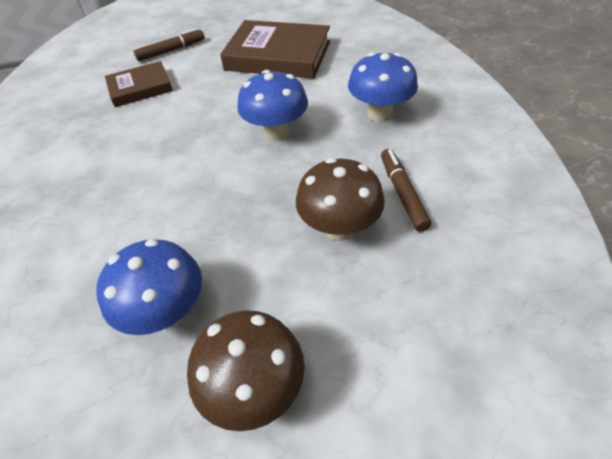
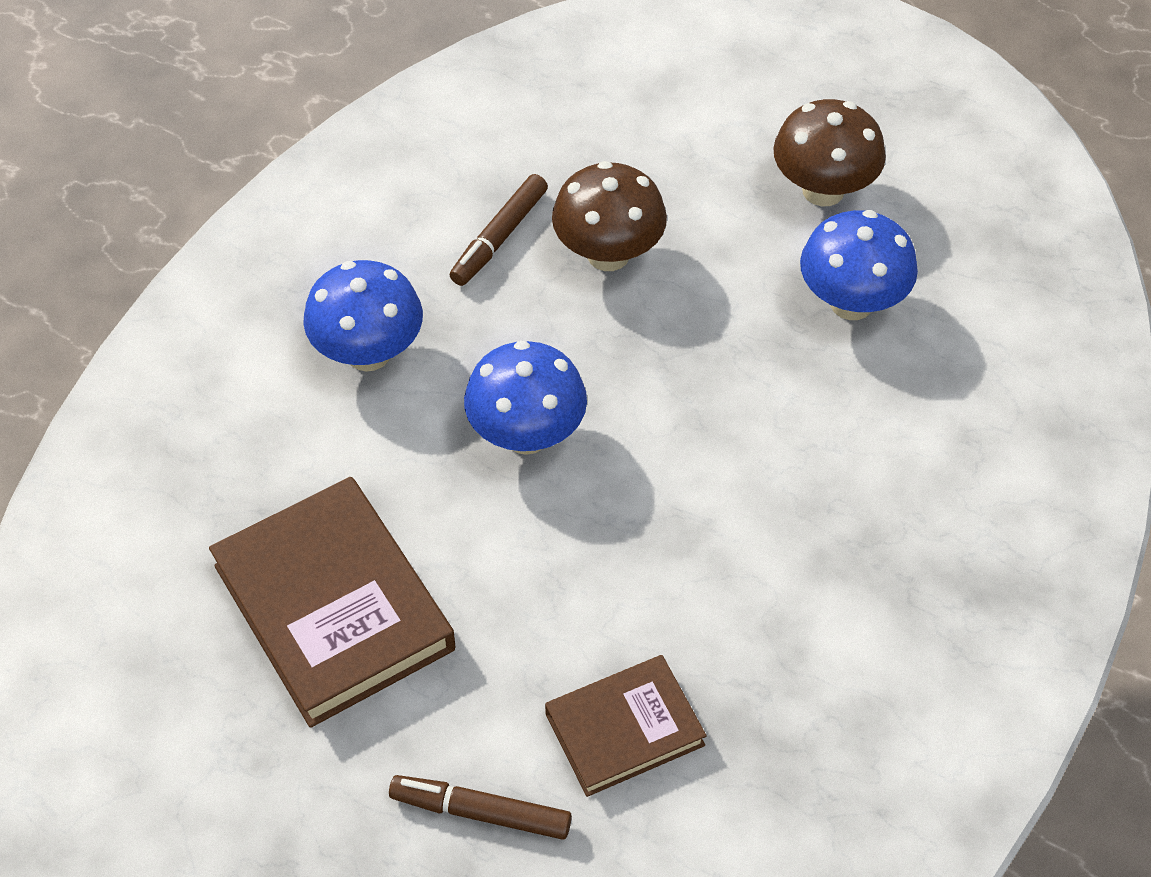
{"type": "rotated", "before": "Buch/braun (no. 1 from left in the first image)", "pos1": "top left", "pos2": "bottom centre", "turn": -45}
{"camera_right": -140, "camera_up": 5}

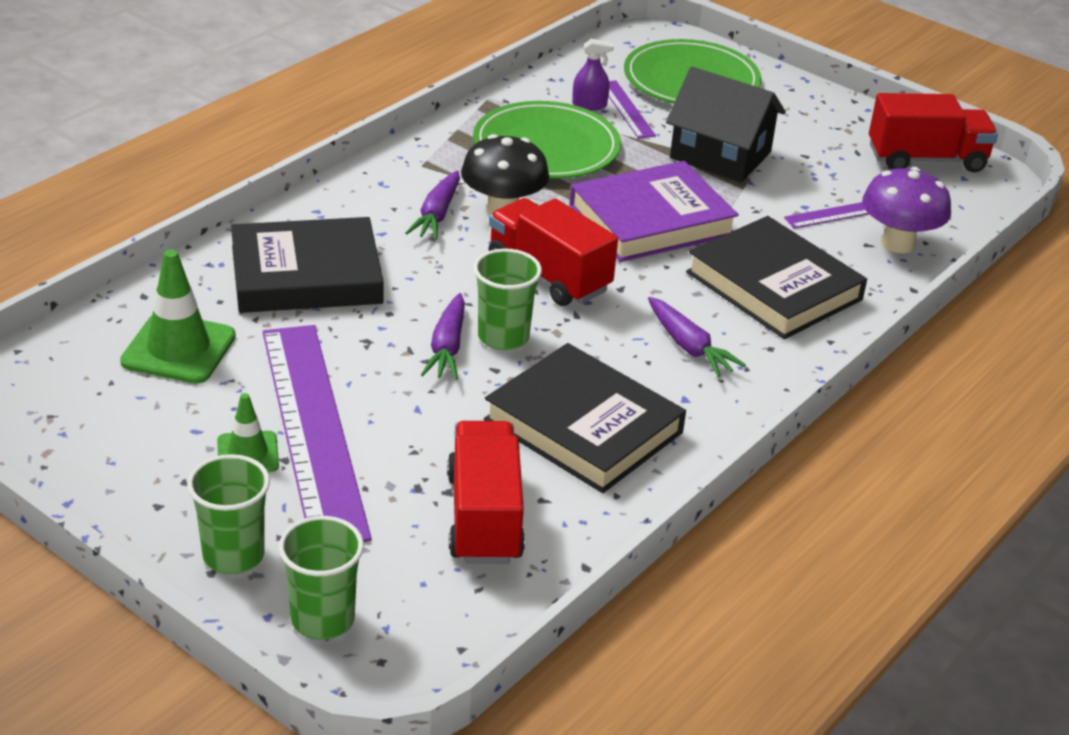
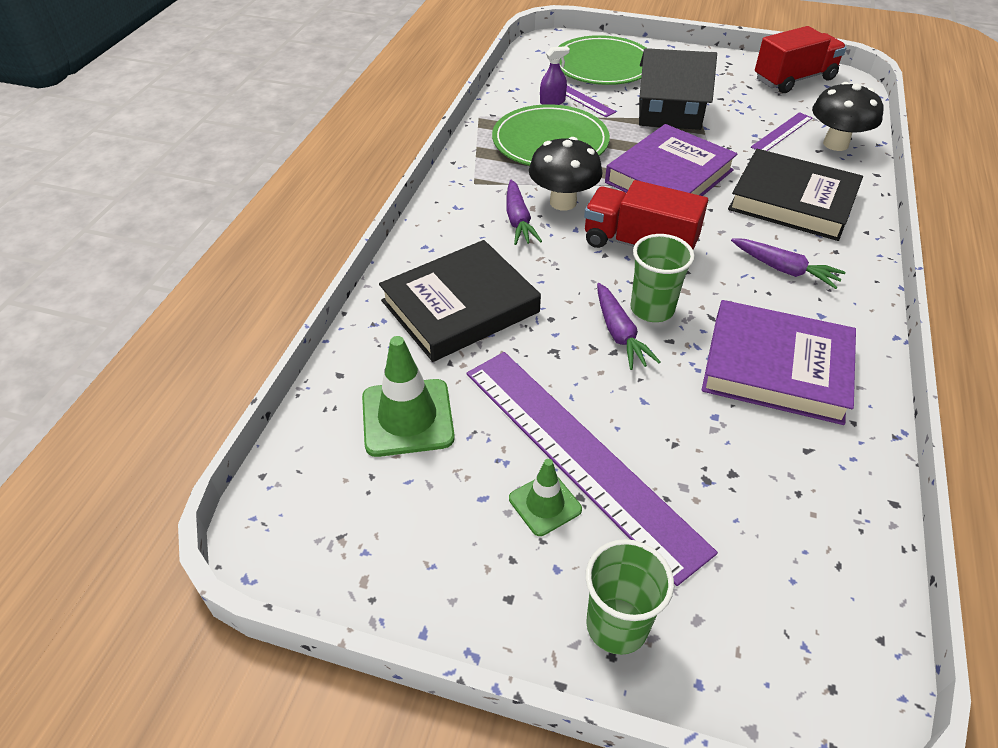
{"type": "repainted", "before": "Buch/schwarz (no. 2 from left)", "after": "Buch/lila (no. 2 from left)", "pos1": "centre", "pos2": "middle right"}
{"type": "repainted", "before": "Pilz/lila", "after": "Pilz/schwarz (no. 2 from left)", "pos1": "top right", "pos2": "top right"}
{"type": "gone", "before": "Becher/grün (no. 2 from left)", "pos1": "bottom left"}
{"type": "gone", "before": "Lastwagen/rot (no. 1 from left)", "pos1": "bottom centre"}
{"camera_right": -20, "camera_up": 10}

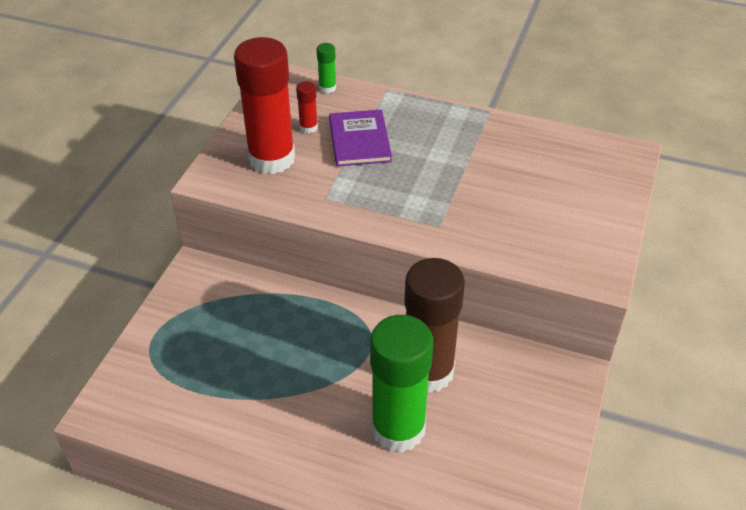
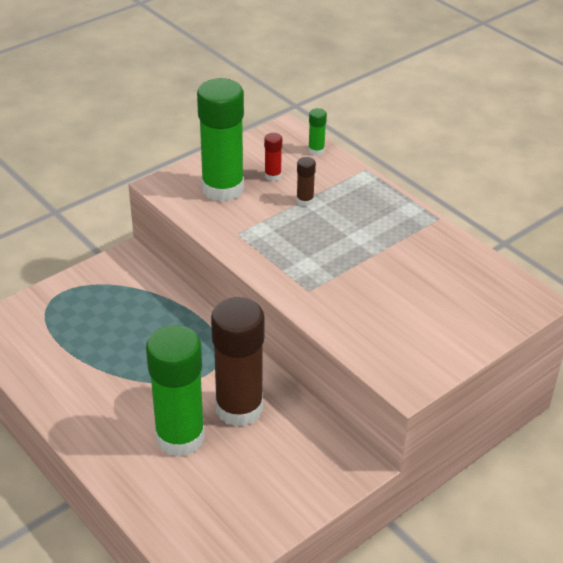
{"type": "repainted", "before": "Klebestift/rot (no. 1 from left)", "after": "Klebestift/grün (no. 2 from left)", "pos1": "top centre", "pos2": "top centre"}
{"type": "swapped", "before": "Buch/lila", "after": "Klebestift/braun (no. 2 from left)", "pos1": "top centre", "pos2": "top centre"}
{"camera_right": 30, "camera_up": -5}

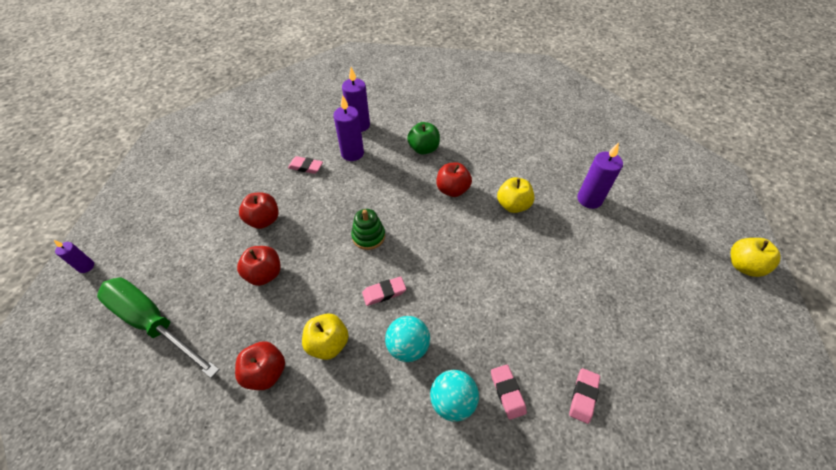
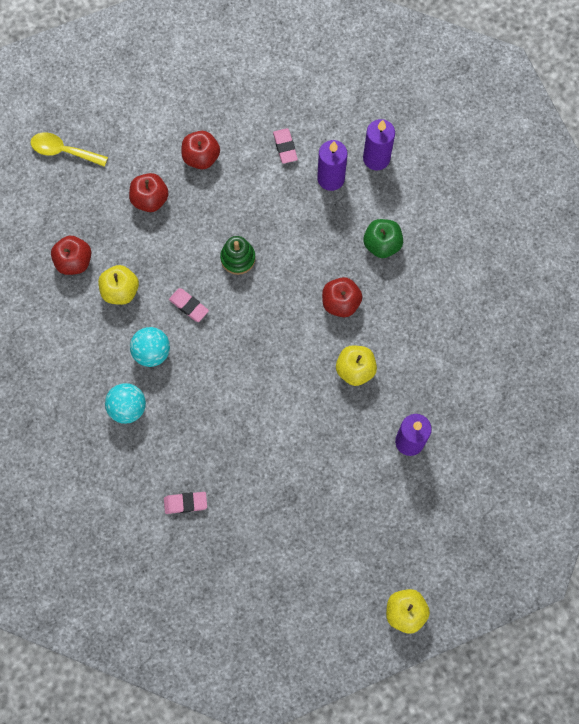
{"type": "swapped", "before": "Schraubenzieher/grün", "after": "Löffel/gelb", "pos1": "bottom left", "pos2": "top left"}
{"type": "gone", "before": "Kerze/lila (no. 1 from left)", "pos1": "middle left"}
{"type": "gone", "before": "Radiergummi/rosa (no. 3 from left)", "pos1": "bottom centre"}
{"camera_right": 60, "camera_up": 20}

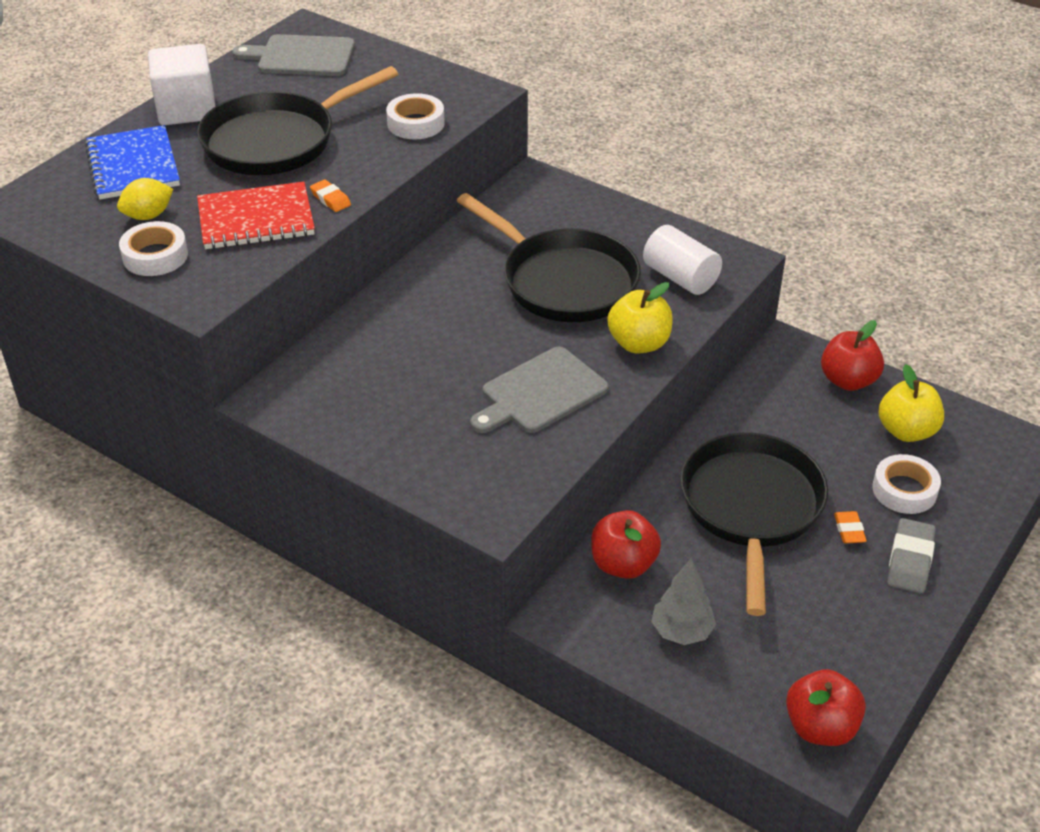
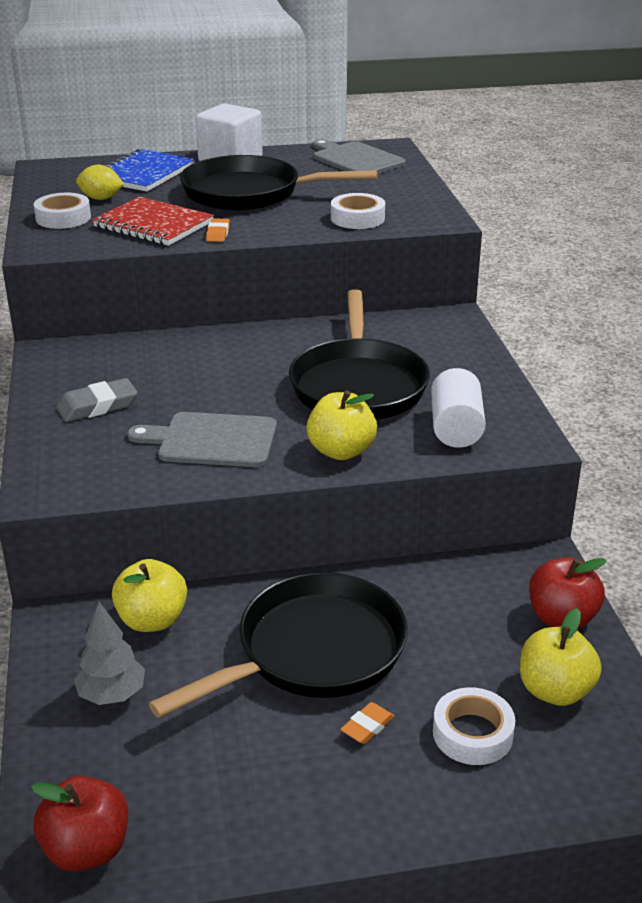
{"type": "shifted", "before": "Radiergummi/grau", "pos1": "bottom right", "pos2": "middle left"}
{"type": "repainted", "before": "Apfel/rot (no. 1 from left)", "after": "Apfel/gelb (no. 1 from left)", "pos1": "centre", "pos2": "middle left"}
{"camera_right": 45, "camera_up": -10}

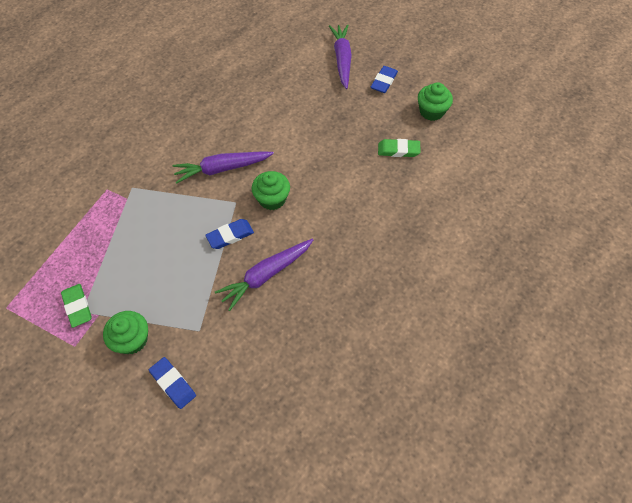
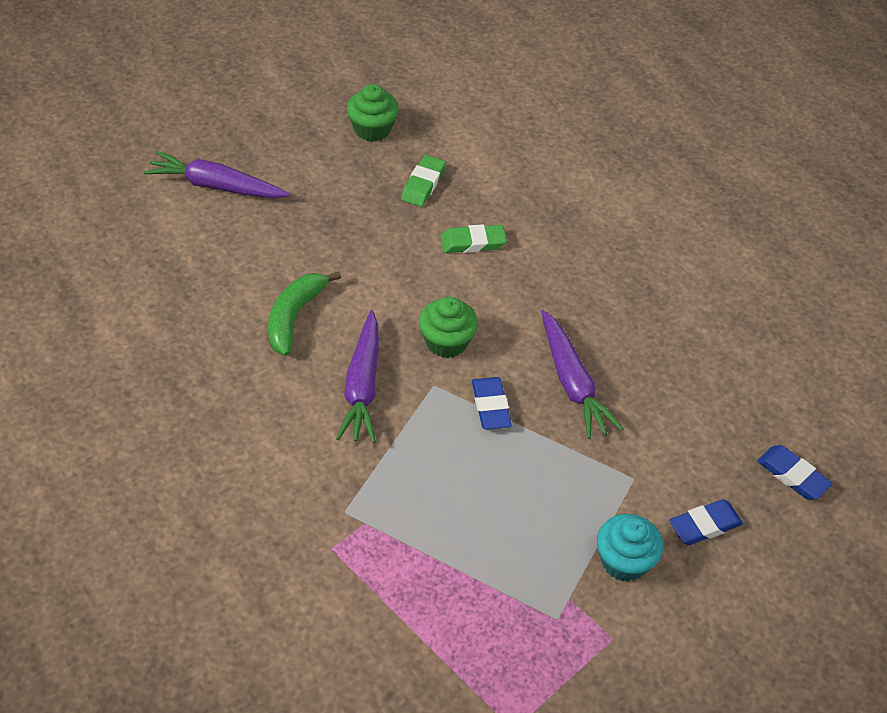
{"type": "new", "after": "Banane/grün", "pos2": "centre"}
{"type": "shifted", "before": "Radiergummi/grün (no. 1 from left in the first image)", "after": "Radiergummi/grün (no. 2 from left)", "pos1": "middle left", "pos2": "centre"}
{"type": "repainted", "before": "Muffin/grün (no. 1 from left)", "after": "Muffin/türkis", "pos1": "middle left", "pos2": "bottom right"}
{"type": "shifted", "before": "Radiergummi/blau (no. 3 from left)", "pos1": "top centre", "pos2": "middle right"}
{"camera_right": -75, "camera_up": -10}

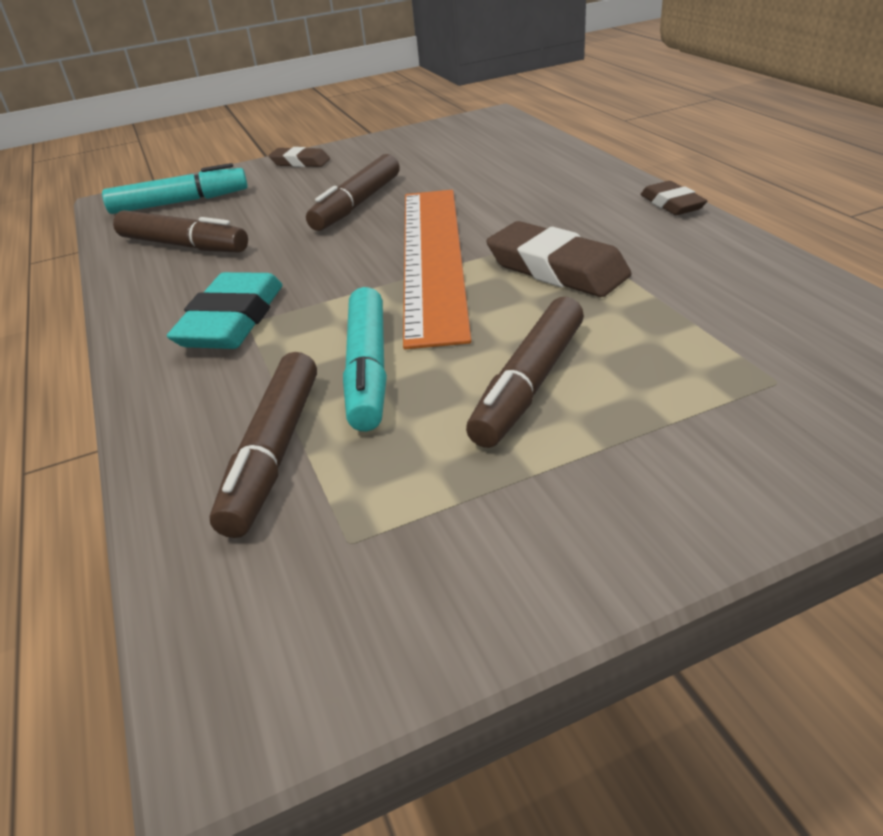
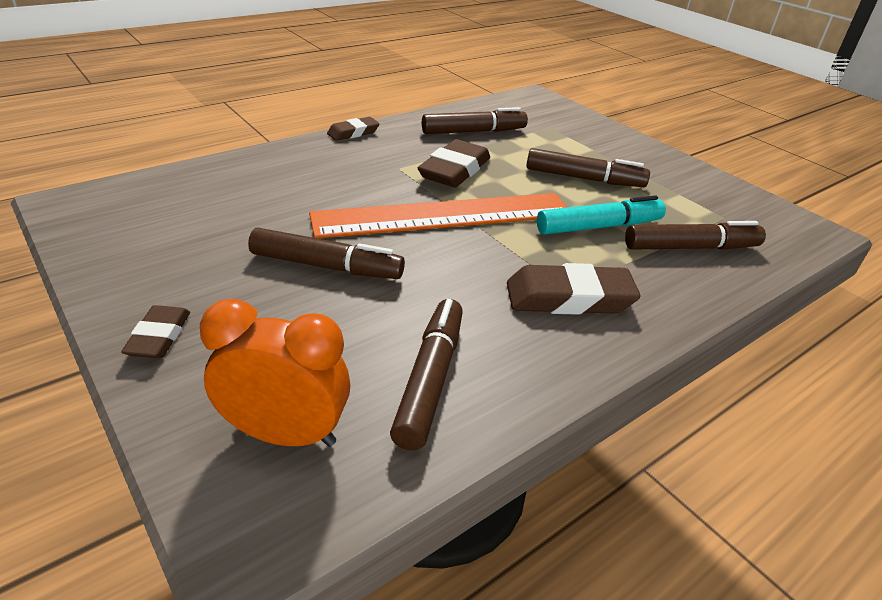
{"type": "swapped", "before": "Filzstift/türkis (no. 1 from left)", "after": "Wecker/orange", "pos1": "top left", "pos2": "middle left"}
{"type": "new", "after": "Filzstift/braun (no. 3 from left)", "pos2": "top centre"}
{"type": "repainted", "before": "Radiergummi/türkis", "after": "Radiergummi/braun (no. 4 from left)", "pos1": "middle left", "pos2": "centre"}
{"camera_right": -110, "camera_up": 0}

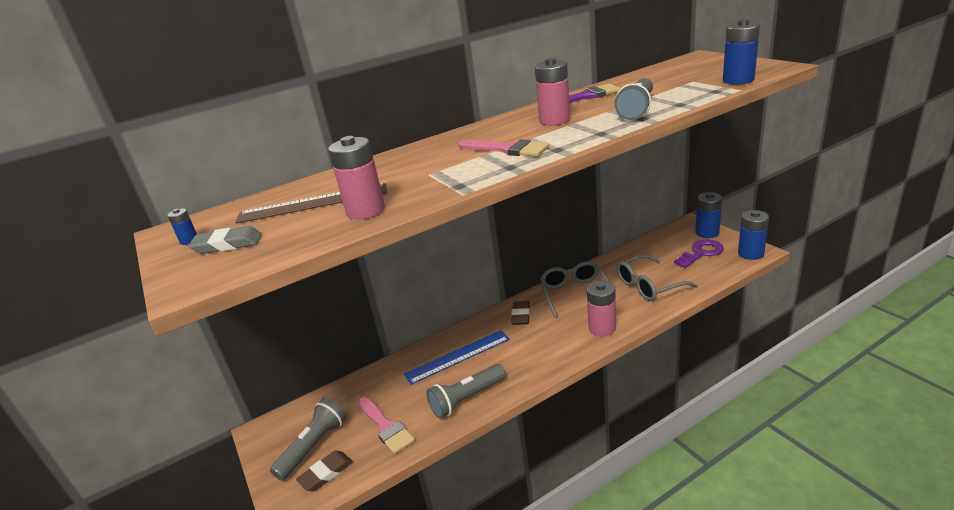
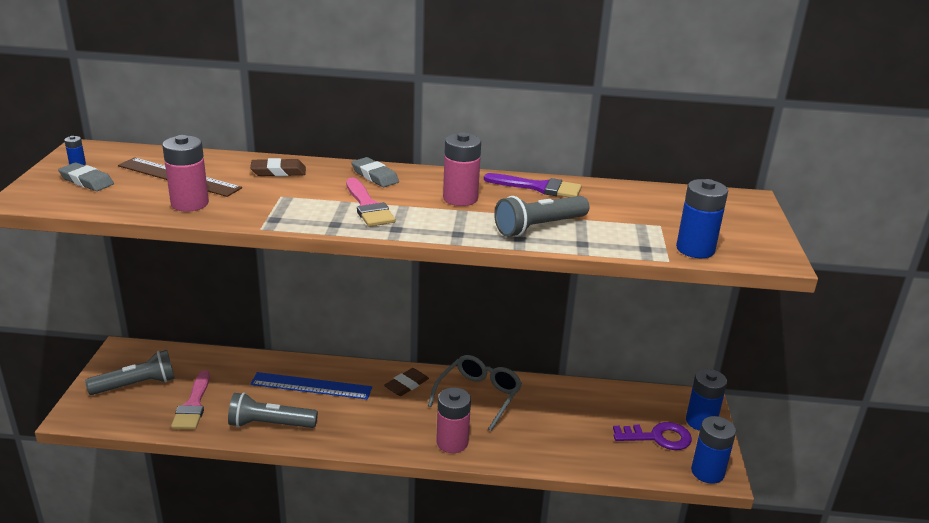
{"type": "shifted", "before": "Radiergummi/braun (no. 1 from left)", "pos1": "bottom centre", "pos2": "top left"}
{"type": "new", "after": "Radiergummi/grau (no. 2 from left)", "pos2": "top centre"}
{"type": "gone", "before": "Brille/grau (no. 2 from left)", "pos1": "middle right"}
{"camera_right": 30, "camera_up": 0}

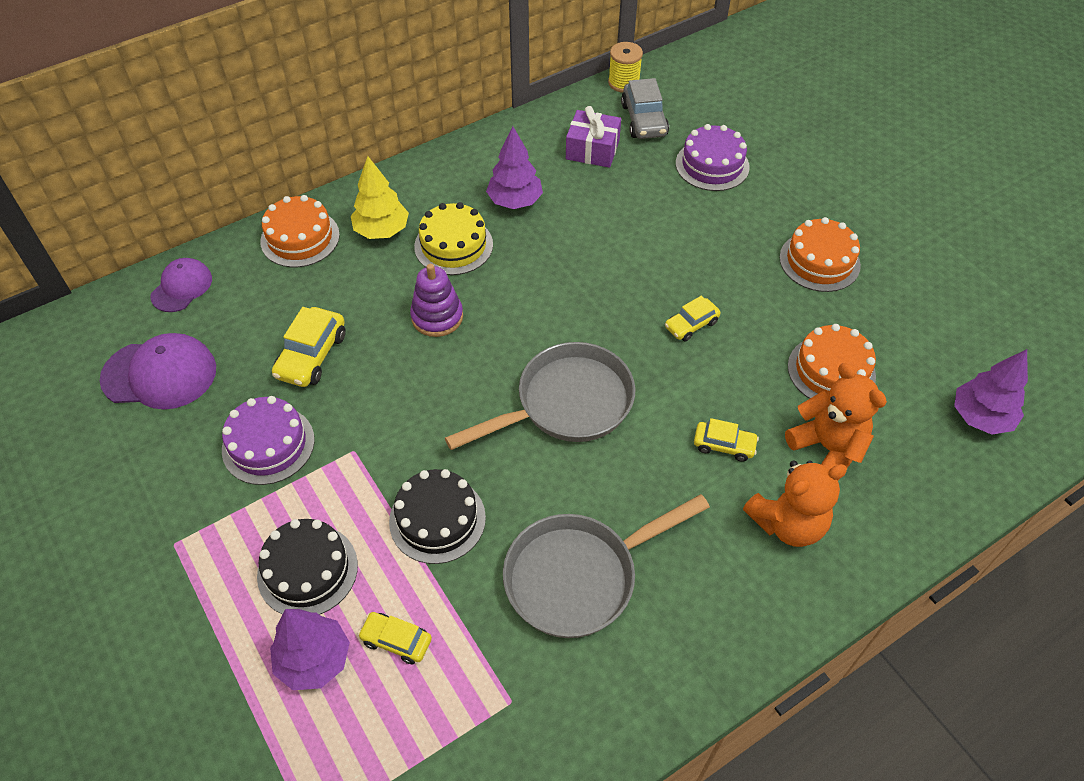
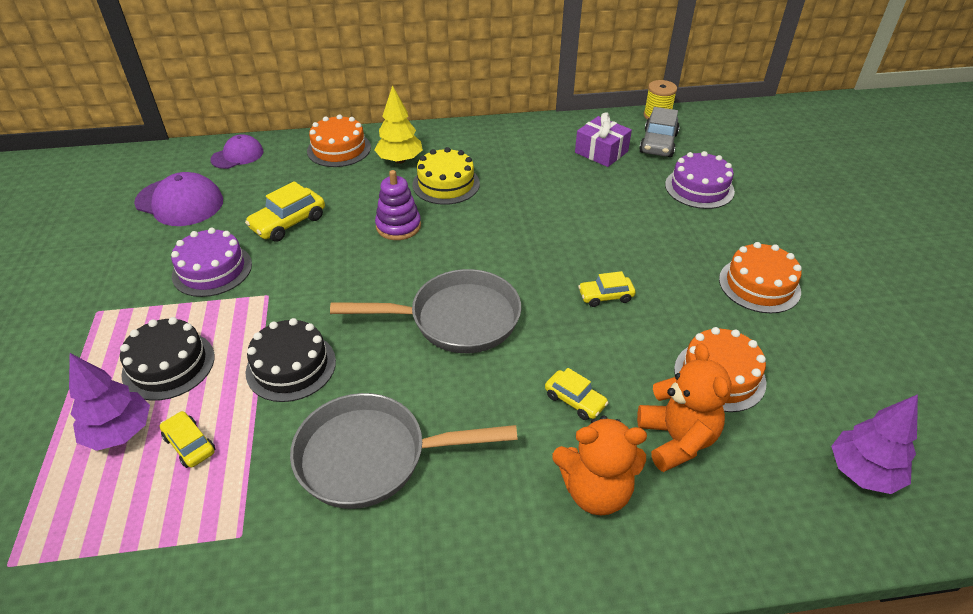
{"type": "gone", "before": "Baum/lila (no. 2 from left)", "pos1": "top centre"}
{"camera_right": 25, "camera_up": -10}

